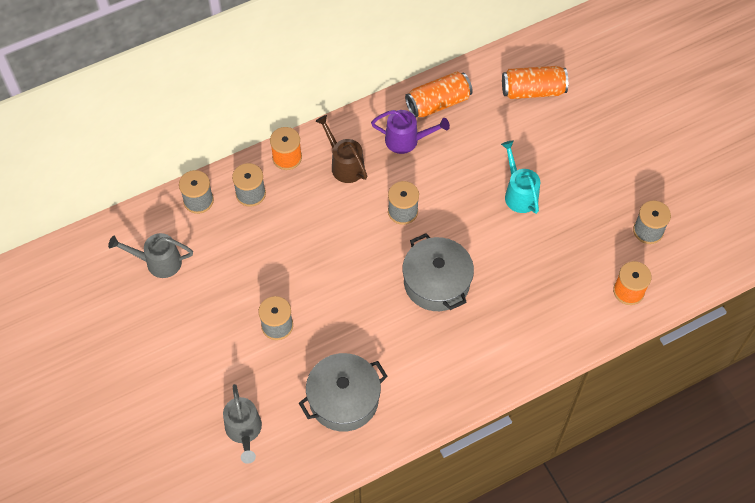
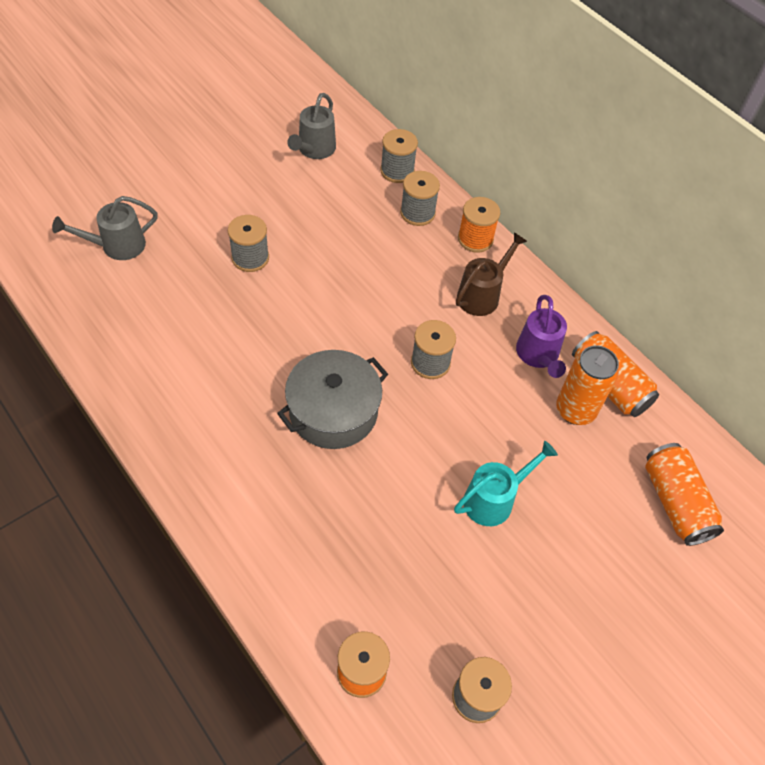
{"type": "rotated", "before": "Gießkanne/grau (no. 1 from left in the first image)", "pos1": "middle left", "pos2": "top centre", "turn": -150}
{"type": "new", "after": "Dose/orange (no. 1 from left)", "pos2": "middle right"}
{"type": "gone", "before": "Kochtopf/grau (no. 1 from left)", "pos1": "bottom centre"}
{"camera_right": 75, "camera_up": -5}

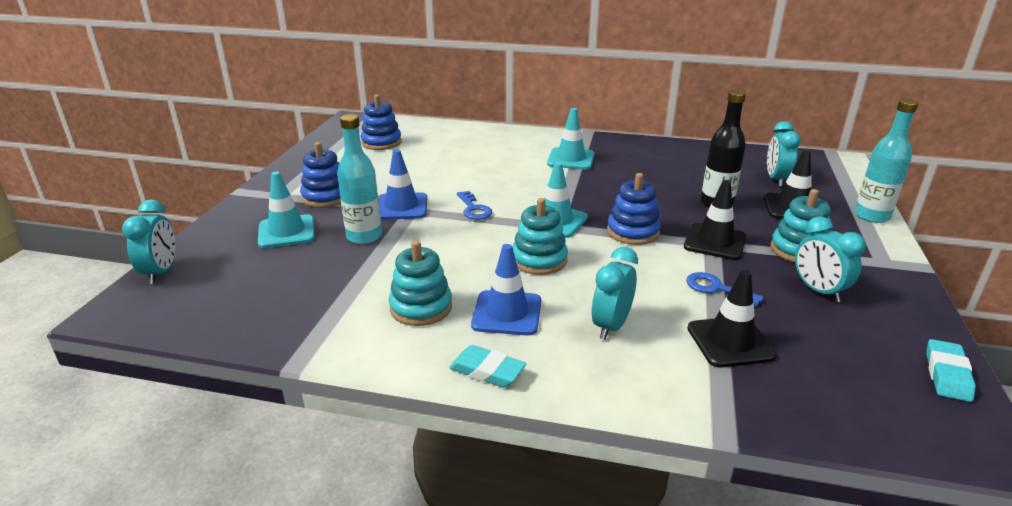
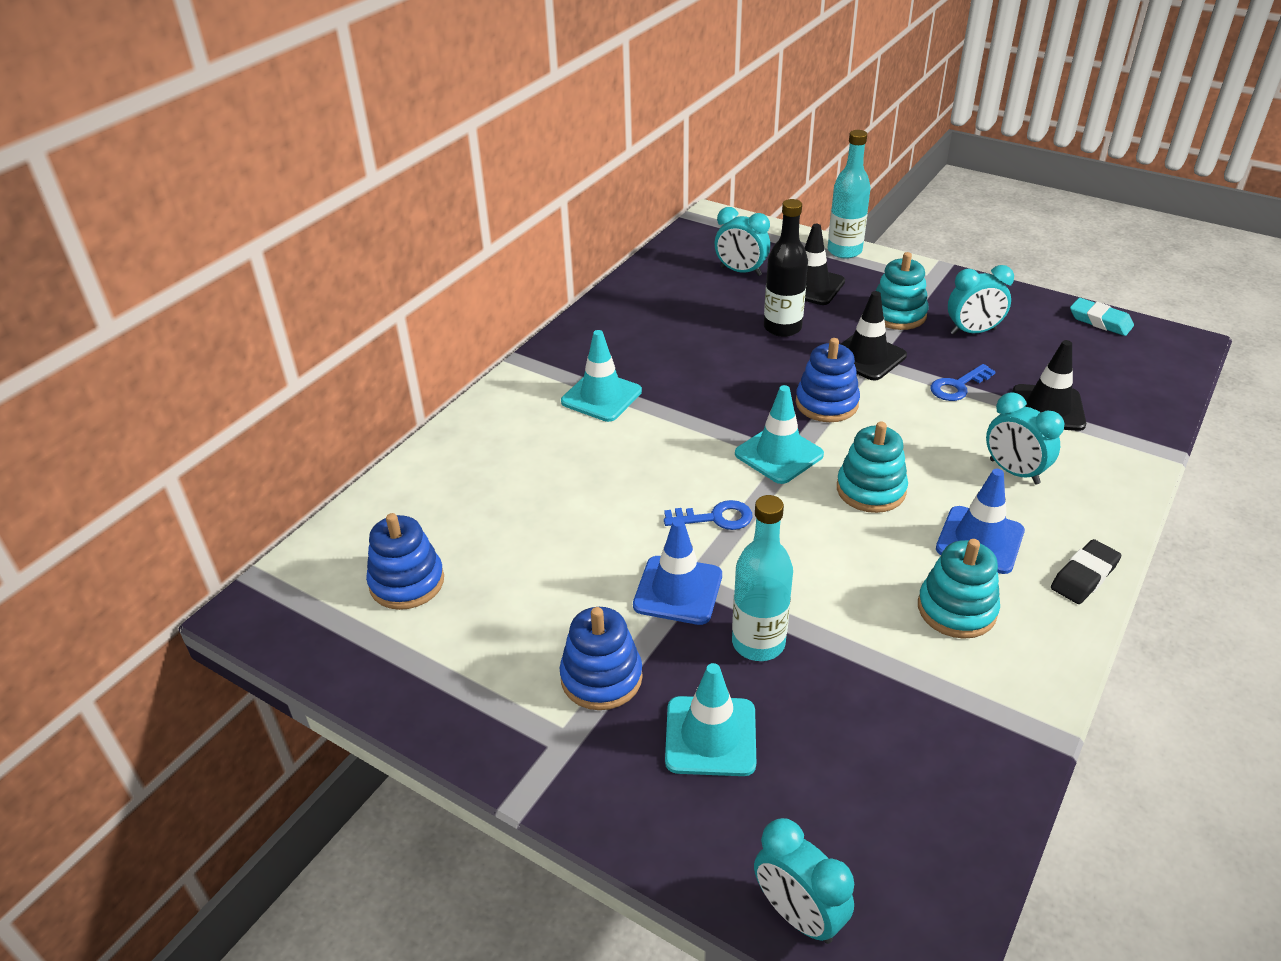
{"type": "rotated", "before": "Wecker/türkis (no. 1 from left in the first image)", "pos1": "middle left", "pos2": "bottom centre", "turn": -150}
{"type": "repainted", "before": "Radiergummi/türkis (no. 1 from left)", "after": "Radiergummi/schwarz", "pos1": "bottom centre", "pos2": "middle right"}
{"camera_right": -70, "camera_up": 10}

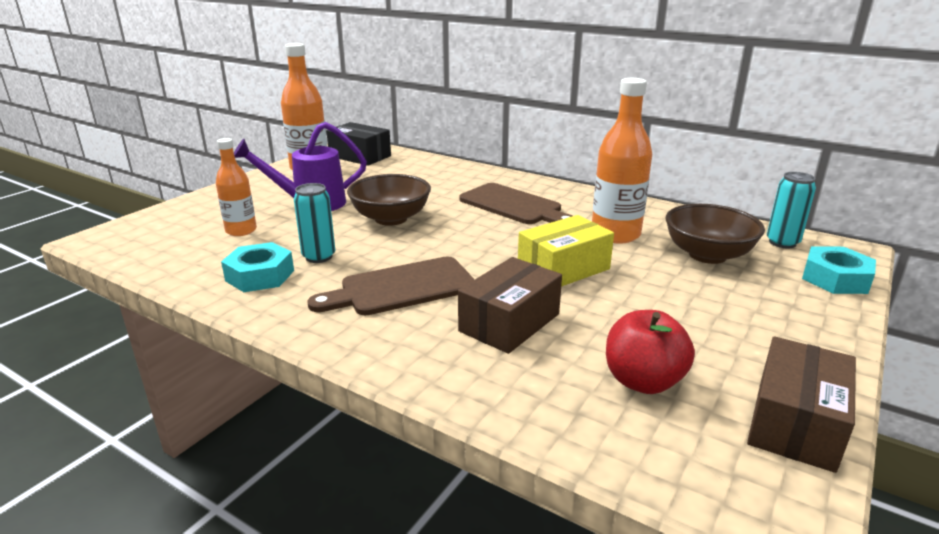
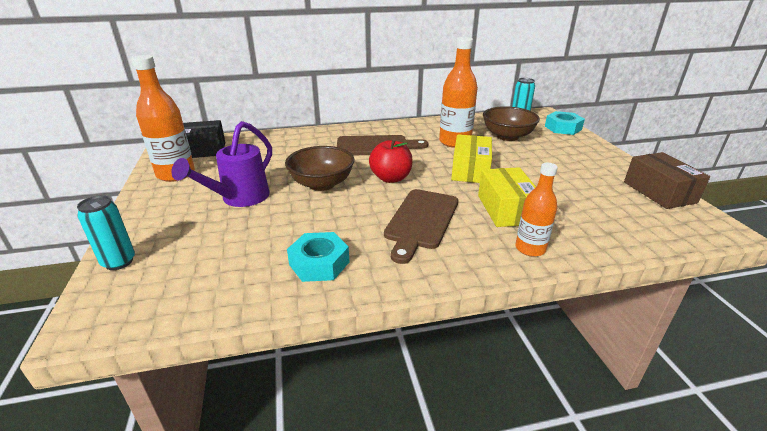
{"type": "shifted", "before": "Dose/türkis (no. 1 from left)", "pos1": "centre", "pos2": "middle left"}
{"type": "shifted", "before": "Apfel/rot", "pos1": "middle right", "pos2": "centre"}
{"type": "repainted", "before": "Schachtel/braun (no. 1 from left)", "after": "Schachtel/gelb (no. 2 from left)", "pos1": "centre", "pos2": "centre"}
{"type": "shifted", "before": "Flasche/orange (no. 1 from left in the first image)", "after": "Flasche/orange (no. 3 from left)", "pos1": "middle left", "pos2": "middle right"}
{"camera_right": -45, "camera_up": 5}

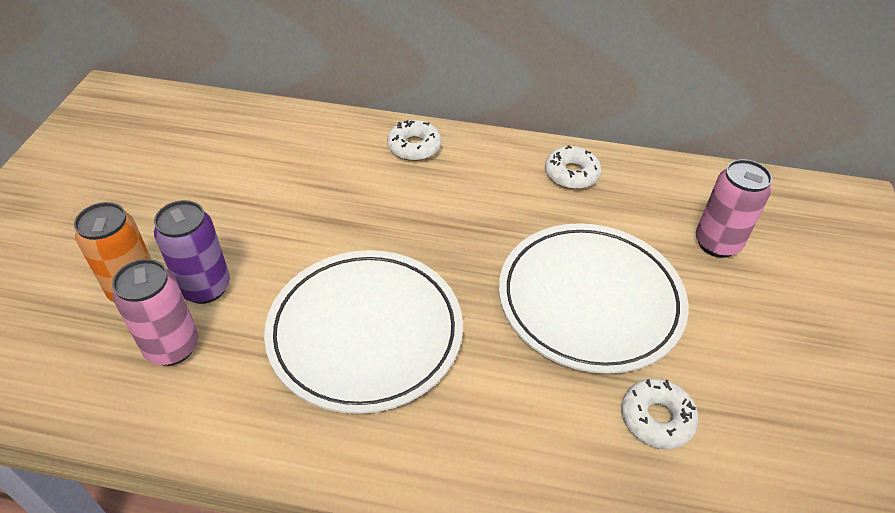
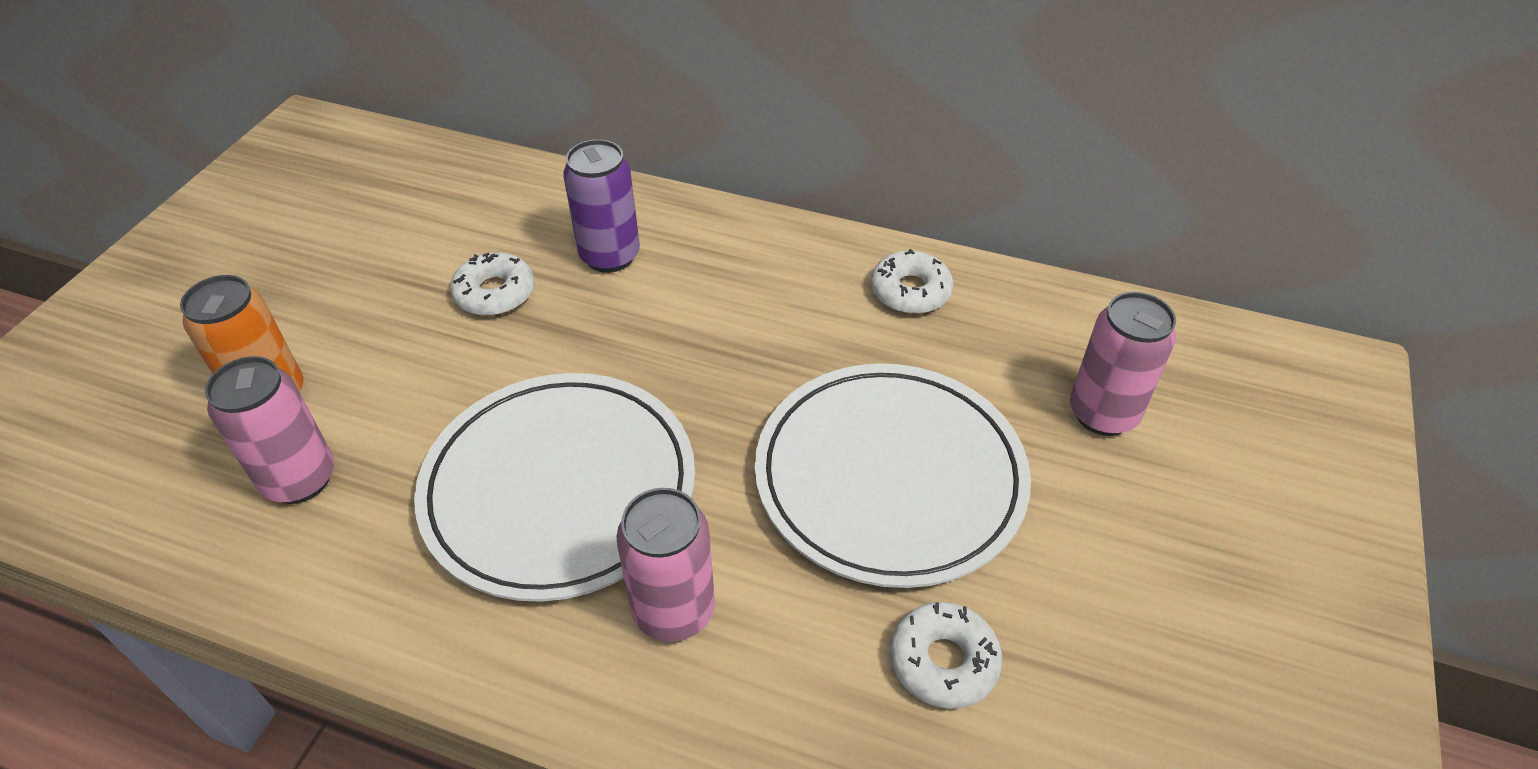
{"type": "shifted", "before": "Donut/weiß (no. 1 from left)", "pos1": "top centre", "pos2": "middle left"}
{"type": "shifted", "before": "Dose/lila", "pos1": "middle left", "pos2": "top centre"}
{"type": "new", "after": "Dose/rosa (no. 2 from left)", "pos2": "bottom centre"}
{"camera_right": 10, "camera_up": 0}

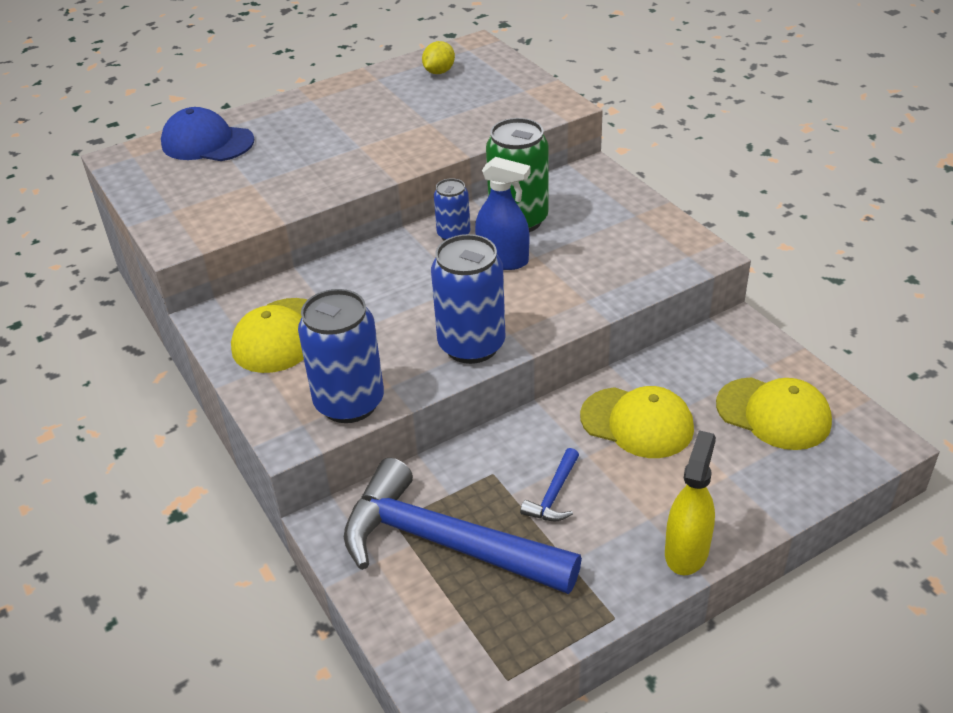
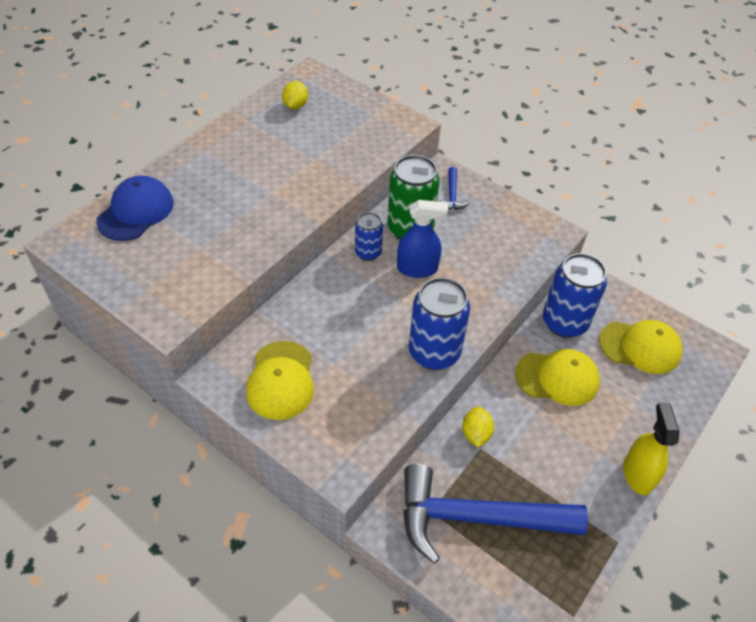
{"type": "rotated", "before": "Kappe/blau", "pos1": "top left", "pos2": "middle left", "turn": 120}
{"type": "shifted", "before": "Hammer/blau (no. 2 from left in the first image)", "after": "Hammer/blau (no. 1 from left)", "pos1": "bottom centre", "pos2": "top centre"}
{"type": "new", "after": "Zitrone/gelb (no. 2 from left)", "pos2": "bottom centre"}
{"type": "shifted", "before": "Dose/blau (no. 1 from left in the first image)", "after": "Dose/blau (no. 3 from left)", "pos1": "centre", "pos2": "middle right"}
{"camera_right": -25, "camera_up": 10}

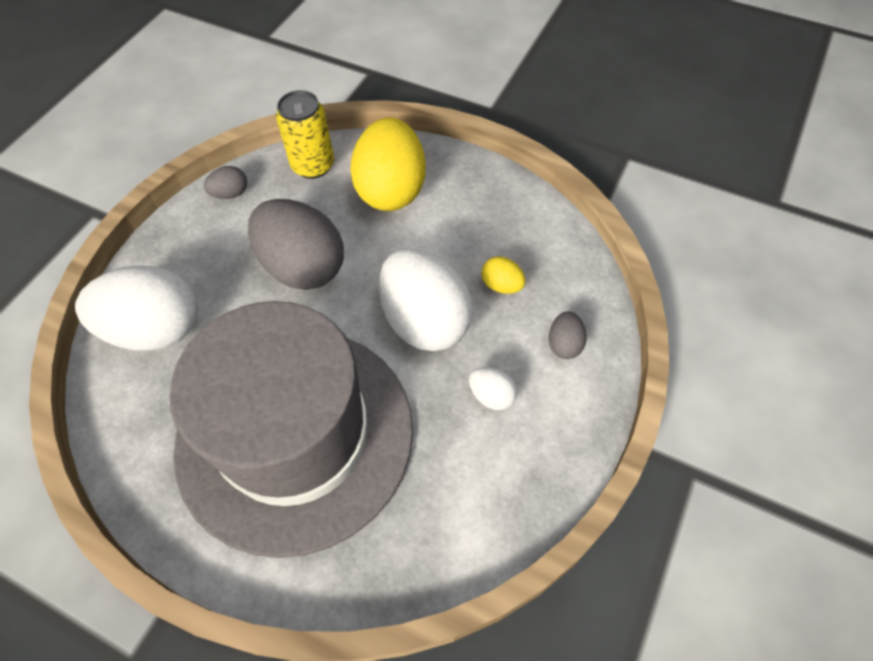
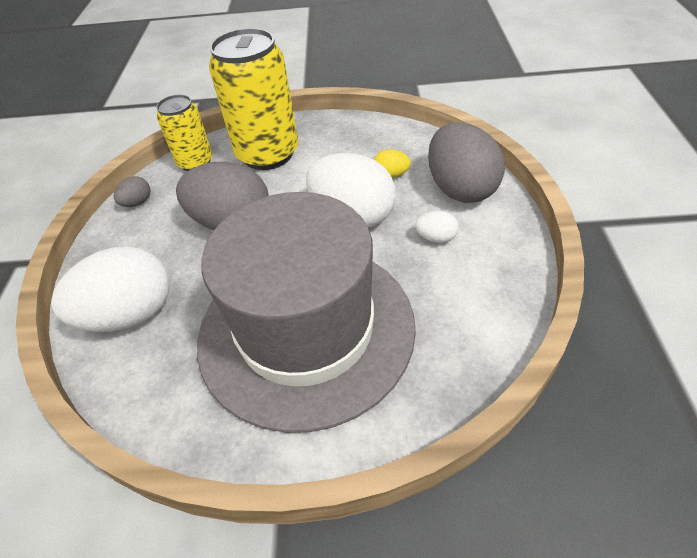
{"type": "swapped", "before": "Ei/gelb (no. 1 from left)", "after": "Dose/gelb (no. 2 from left)", "pos1": "top centre", "pos2": "top centre"}
{"type": "scaled", "before": "Ei/grau (no. 3 from left)", "pos1": "centre", "pos2": "top right", "scale": 2.29}
{"camera_right": -25, "camera_up": -10}

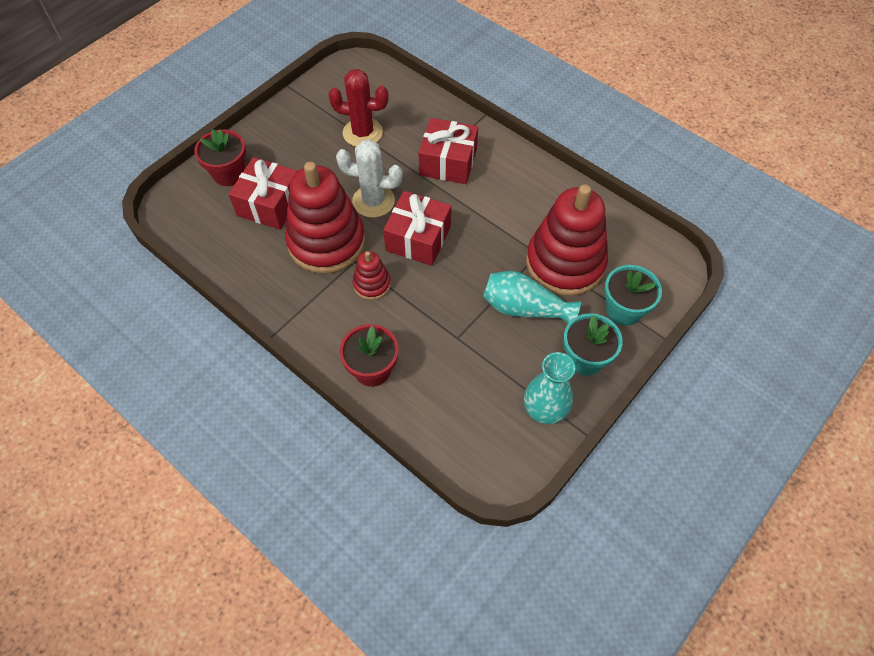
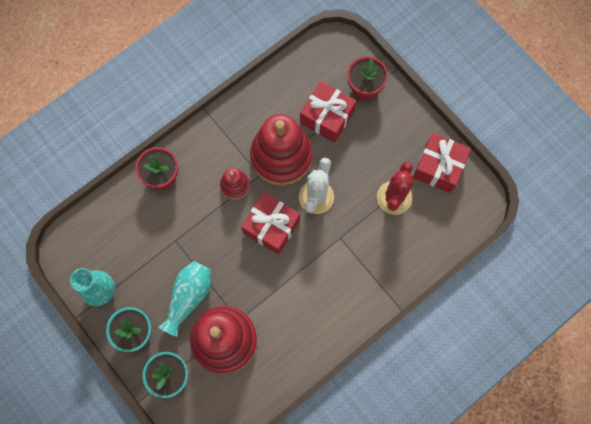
{"type": "shifted", "before": "Geschenk/rot (no. 3 from left)", "pos1": "top centre", "pos2": "middle right"}
{"camera_right": 100, "camera_up": 15}

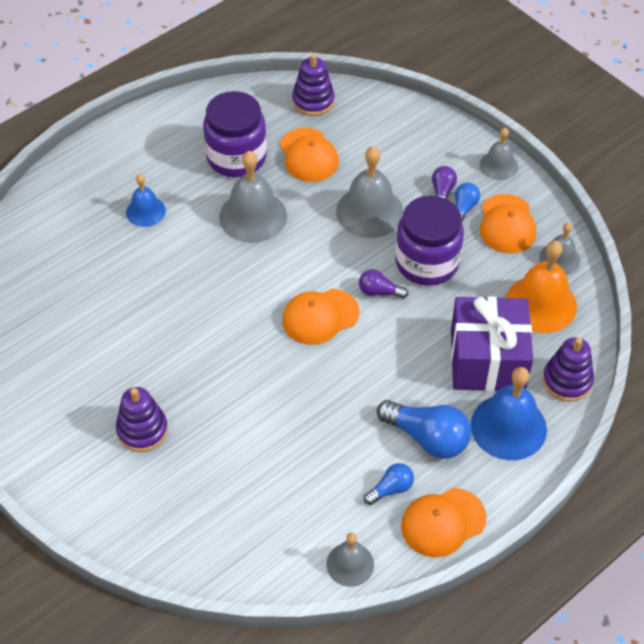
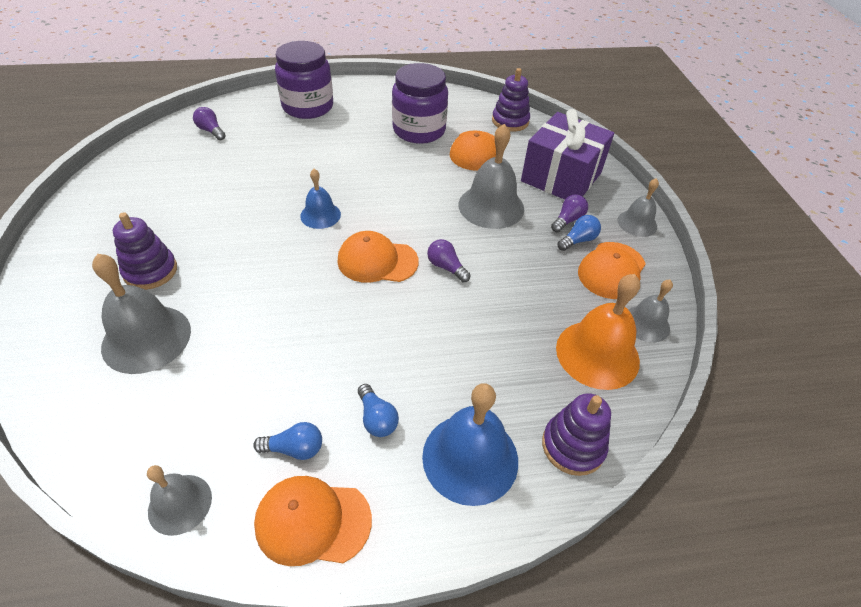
{"type": "shifted", "before": "Glocke/grau (no. 1 from left)", "pos1": "top centre", "pos2": "middle left"}
{"type": "new", "after": "Glühbirne/lila (no. 1 from left)", "pos2": "top left"}
{"type": "shifted", "before": "Einmachglas/lila (no. 2 from left in the first image)", "after": "Einmachglas/lila (no. 1 from left)", "pos1": "centre", "pos2": "top centre"}
{"type": "shifted", "before": "Glocke/blau (no. 1 from left)", "pos1": "top left", "pos2": "top centre"}
{"type": "scaled", "before": "Glühbirne/blau (no. 2 from left)", "pos1": "centre", "pos2": "bottom centre", "scale": 0.54}
{"type": "shifted", "before": "Geschenk/lila", "pos1": "middle right", "pos2": "top centre"}
{"camera_right": 30, "camera_up": -5}

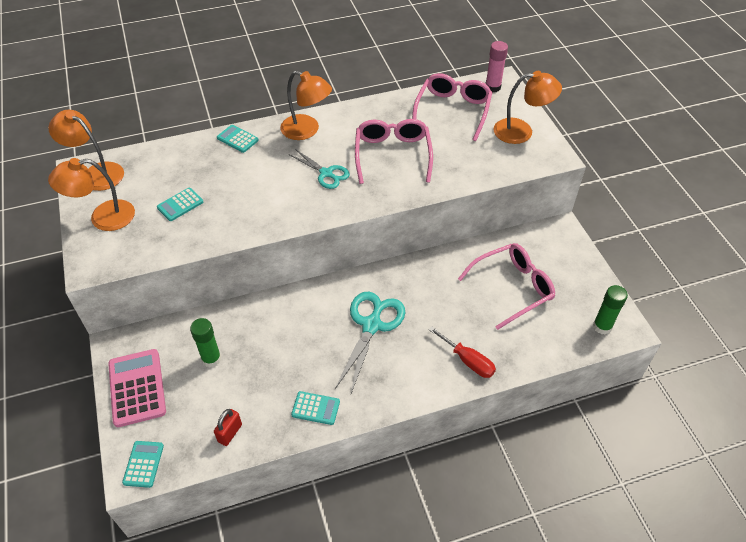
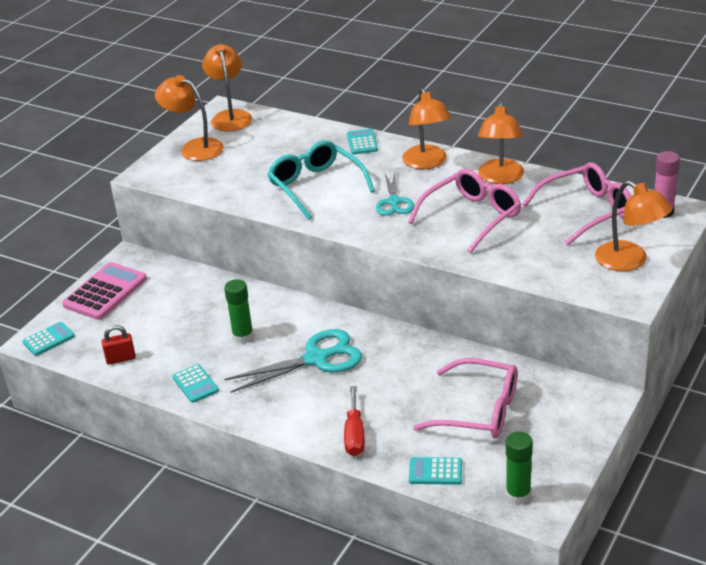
{"type": "shifted", "before": "Klebestift/grün (no. 1 from left)", "pos1": "middle left", "pos2": "centre"}
{"type": "new", "after": "Brille/türkis", "pos2": "top centre"}
{"type": "shifted", "before": "Taschenrechner/türkis (no. 2 from left in the first image)", "after": "Taschenrechner/türkis (no. 4 from left)", "pos1": "middle left", "pos2": "bottom centre"}
{"type": "new", "after": "Lampe/orange (no. 4 from left)", "pos2": "top right"}
{"camera_right": 50, "camera_up": -15}

